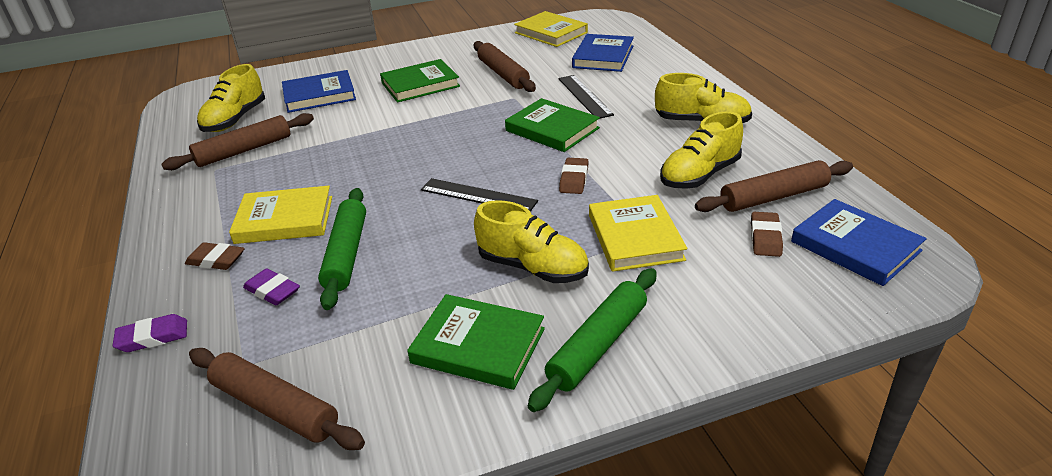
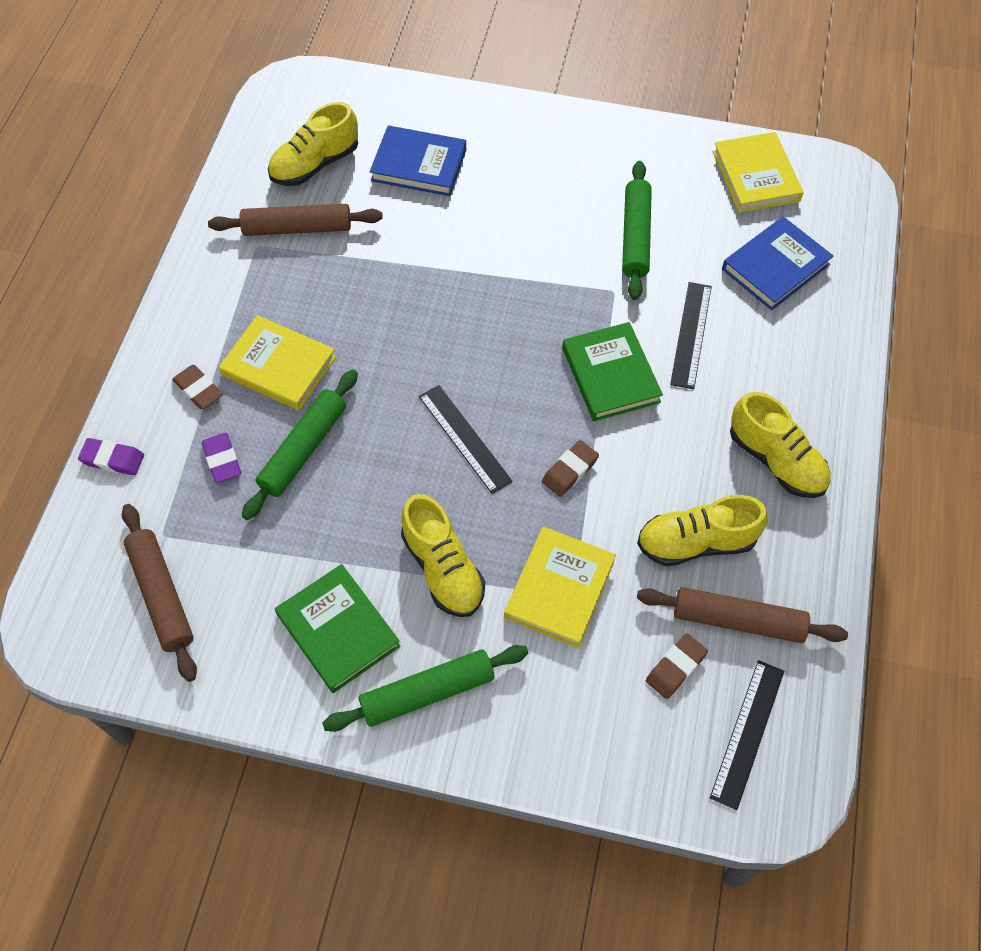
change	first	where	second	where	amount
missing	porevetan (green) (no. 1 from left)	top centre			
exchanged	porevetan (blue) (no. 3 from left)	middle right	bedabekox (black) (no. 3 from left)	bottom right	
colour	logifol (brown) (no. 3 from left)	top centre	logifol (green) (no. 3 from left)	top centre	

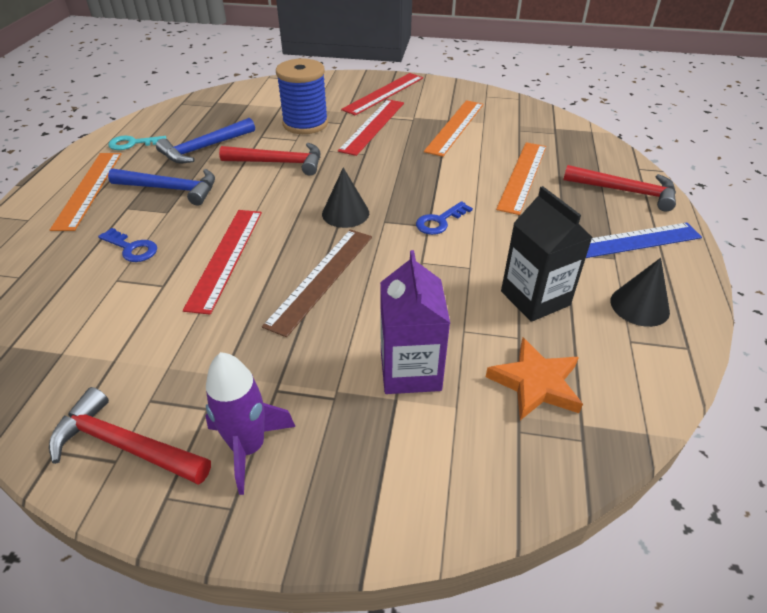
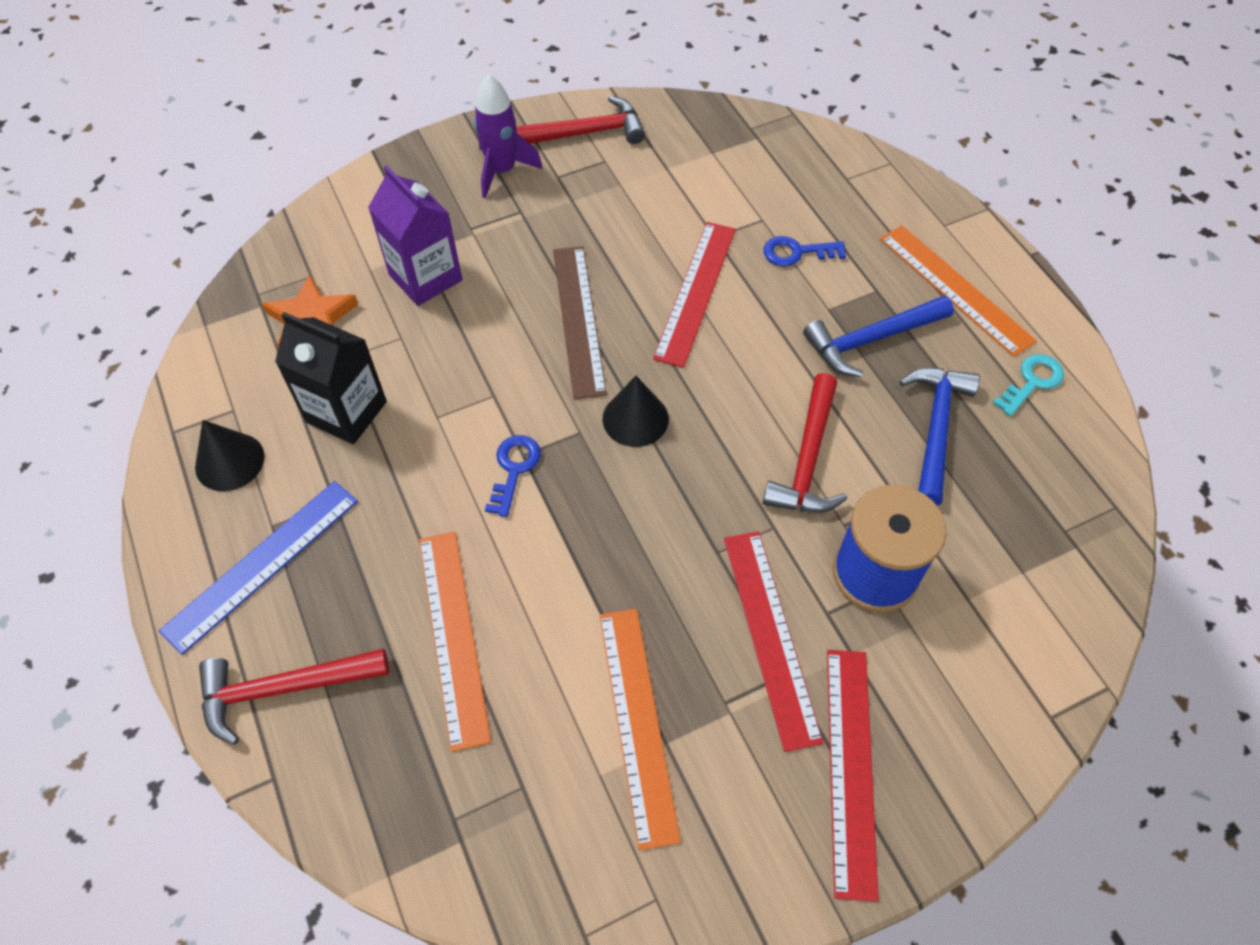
change	first	where	second	where	amount
spun	bedabekox (red) (no. 1 from left)	middle left		top centre	45 degrees clockwise
spun	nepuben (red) (no. 2 from left in the first image)	top centre	nepuben (red) (no. 3 from left)	centre	45 degrees counterclockwise

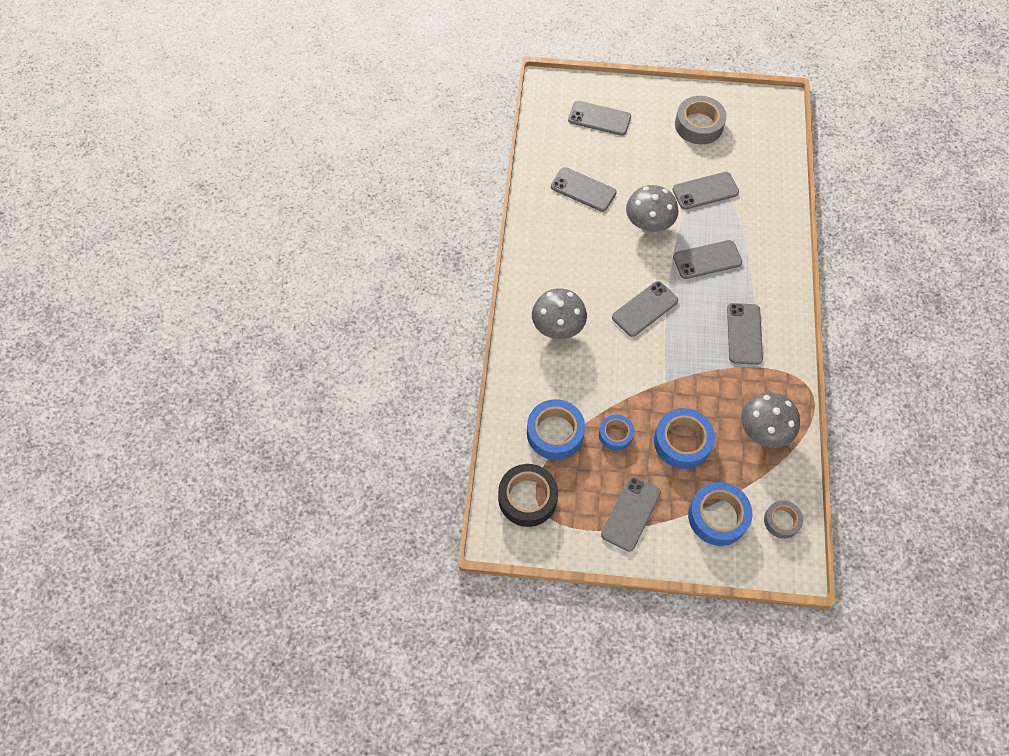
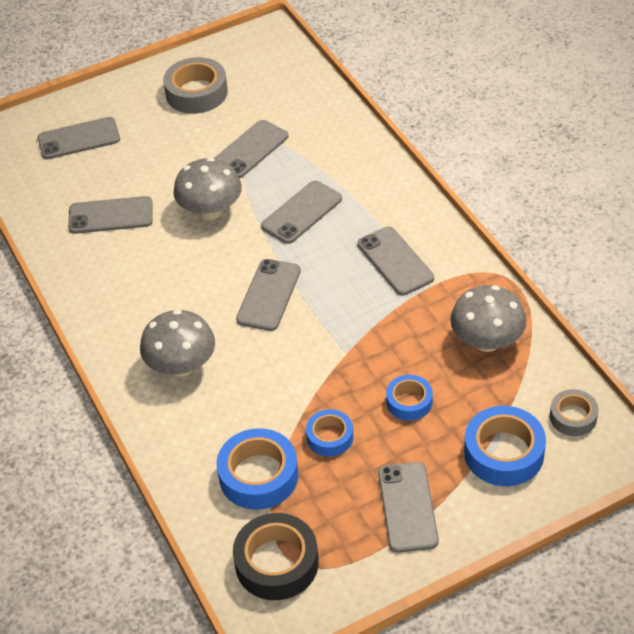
change	first	where	second	where	amount
size	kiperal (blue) (no. 3 from left)	middle right		centre	x0.60

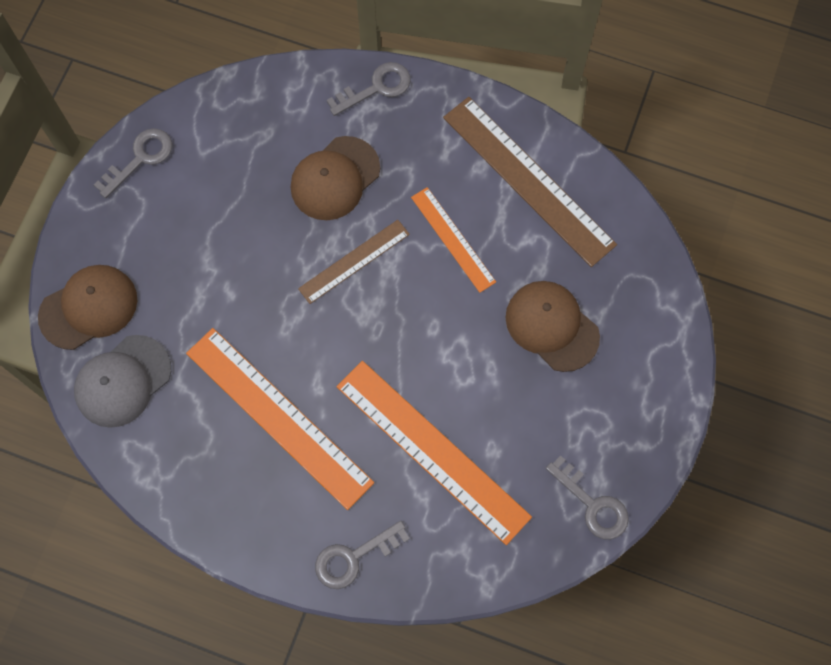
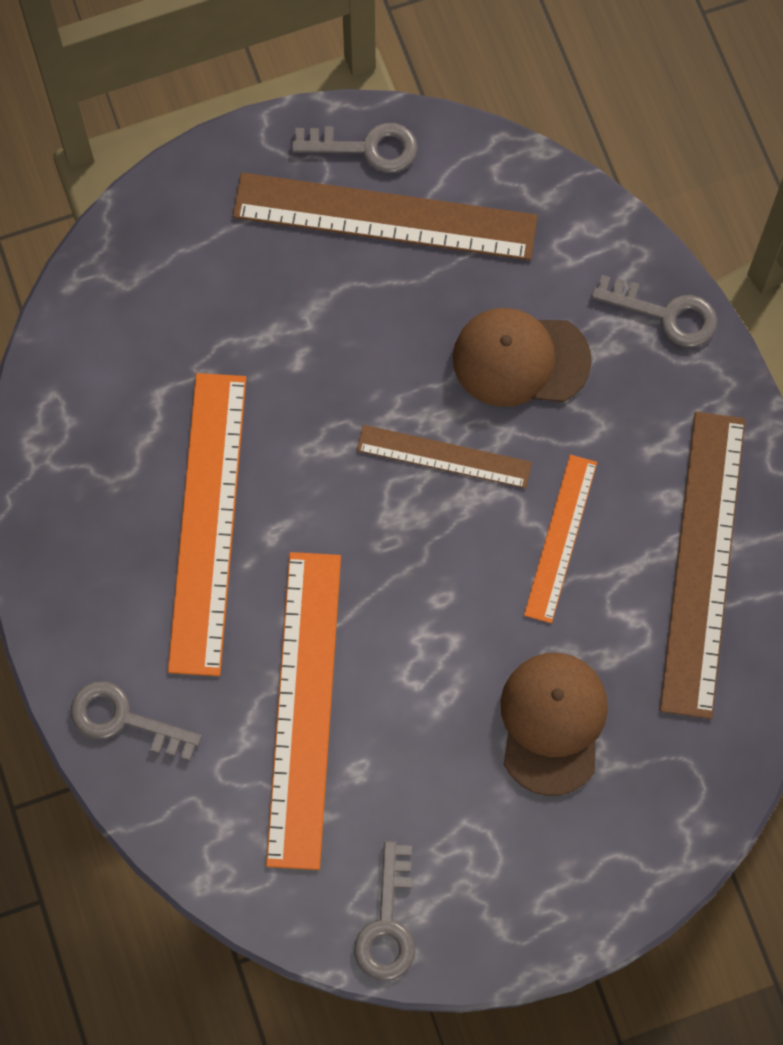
change	first	where	second	where	amount
missing	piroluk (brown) (no. 1 from left)	middle left			
missing	piroluk (grey)	middle left			
appeared			bedabekox (brown) (no. 1 from left)	top centre	

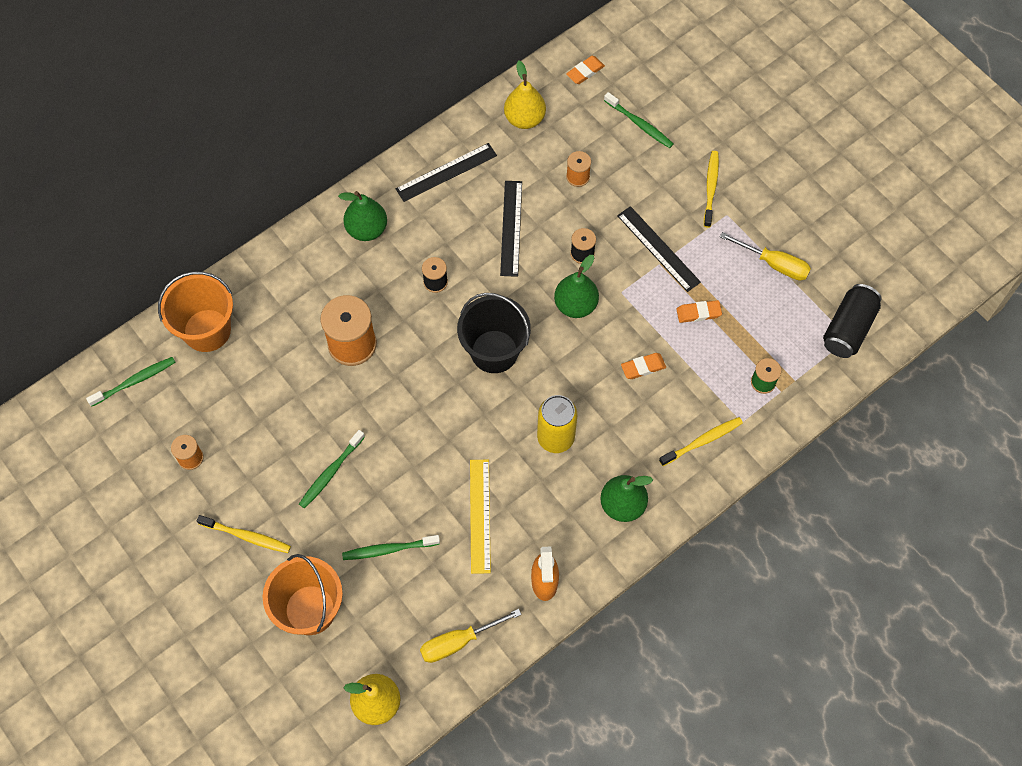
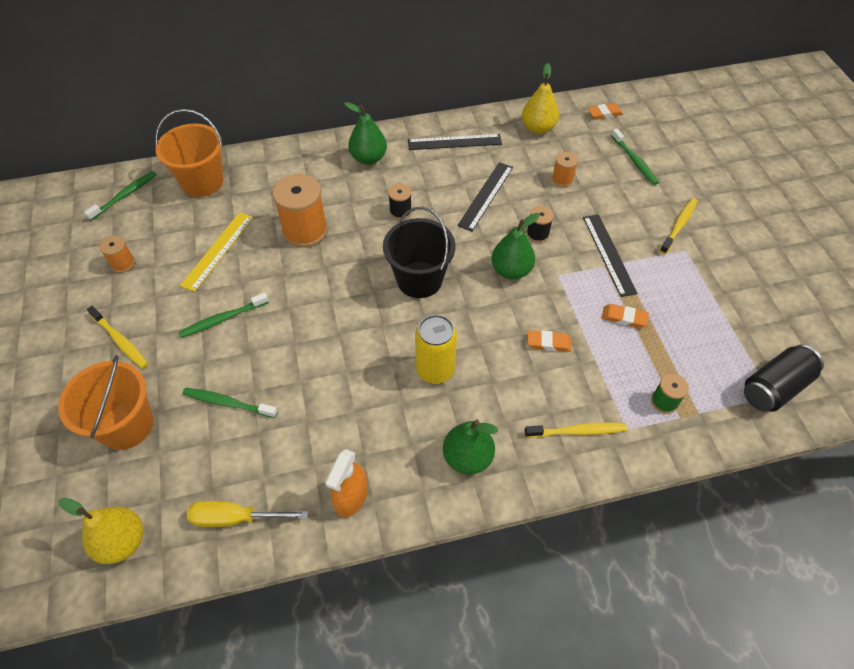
change	first	where	second	where	amount
missing	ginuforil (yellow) (no. 2 from left)	middle right			
relocated	bedabekox (yellow)	bottom centre		middle left	
spun	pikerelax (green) (no. 1 from left)	middle left		top left	45 degrees counterclockwise

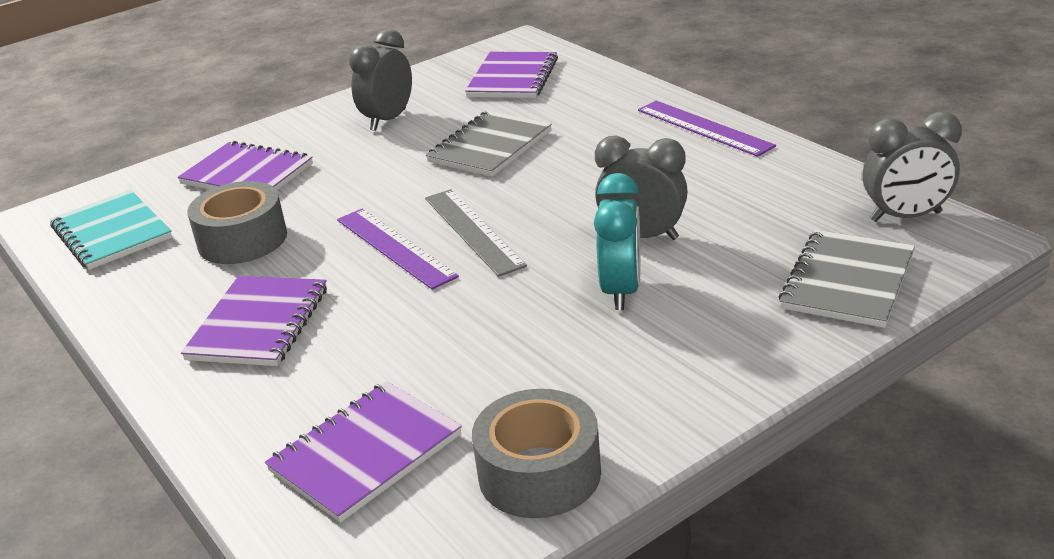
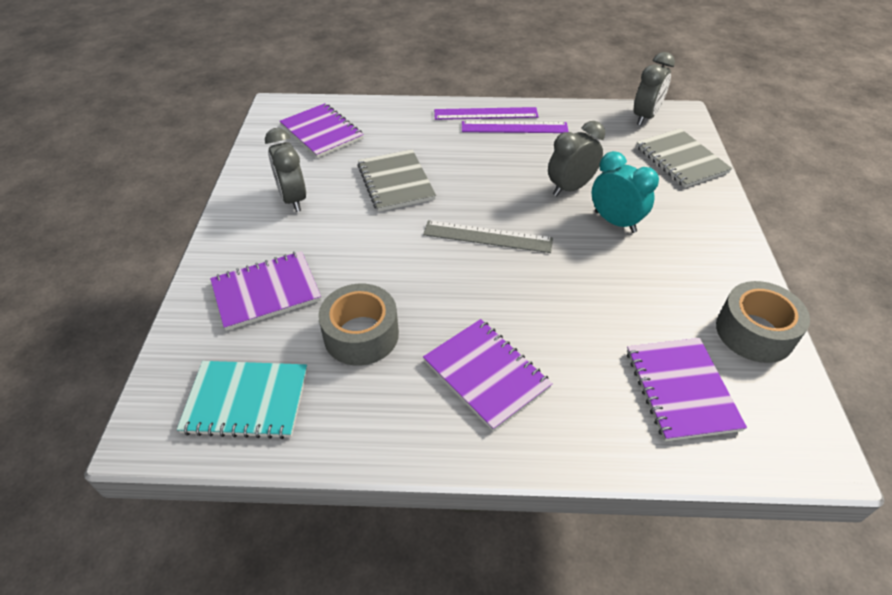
change	first	where	second	where	amount
relocated	bedabekox (purple) (no. 1 from left in the first image)	centre	bedabekox (purple) (no. 2 from left)	top centre	

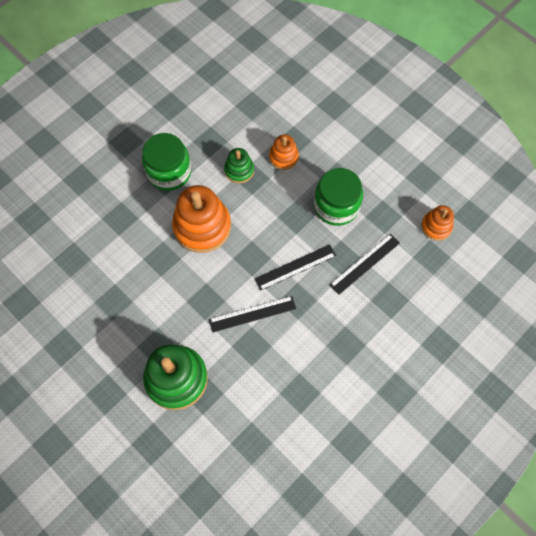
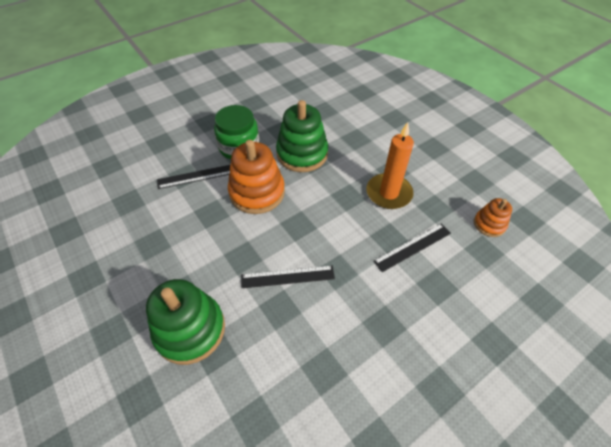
change	first	where	second	where	amount
missing	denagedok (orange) (no. 2 from left)	top centre			
relocated	bedabekox (black) (no. 2 from left in the first image)	centre	bedabekox (black) (no. 1 from left)	middle left	
exchanged	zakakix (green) (no. 2 from left)	centre	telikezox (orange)	centre	
size	denagedok (green) (no. 2 from left)	top centre		top centre	x1.88

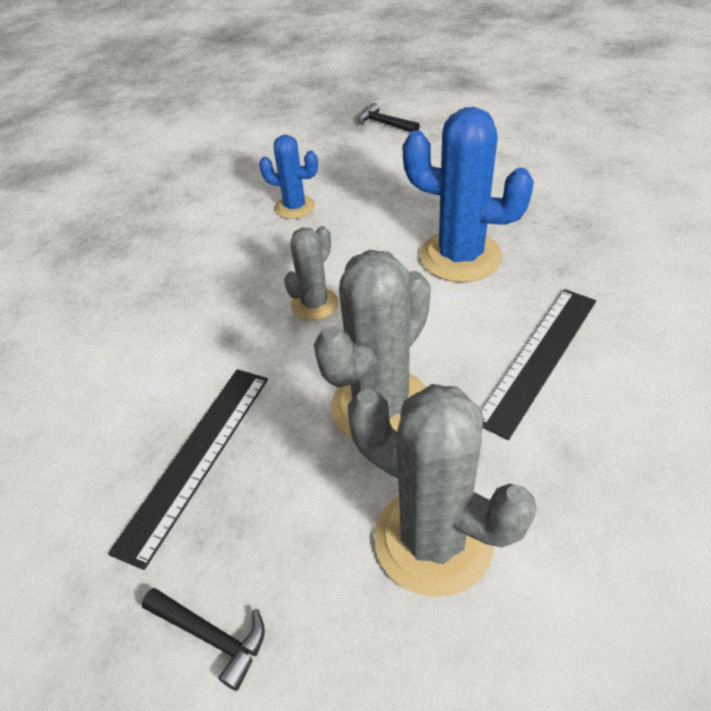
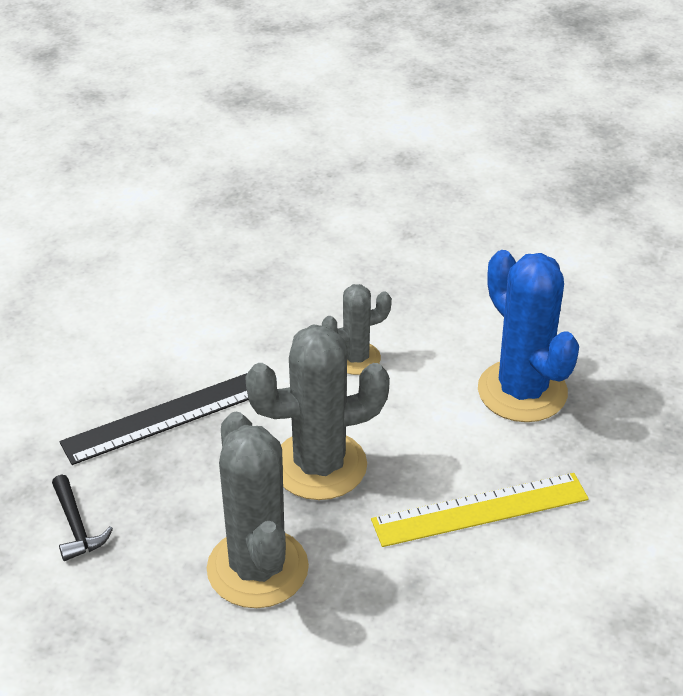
change	first	where	second	where	amount
missing	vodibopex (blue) (no. 1 from left)	top centre			
missing	nepuben (black) (no. 2 from left)	top centre			
colour	bedabekox (black) (no. 2 from left)	middle right	bedabekox (yellow)	bottom right	

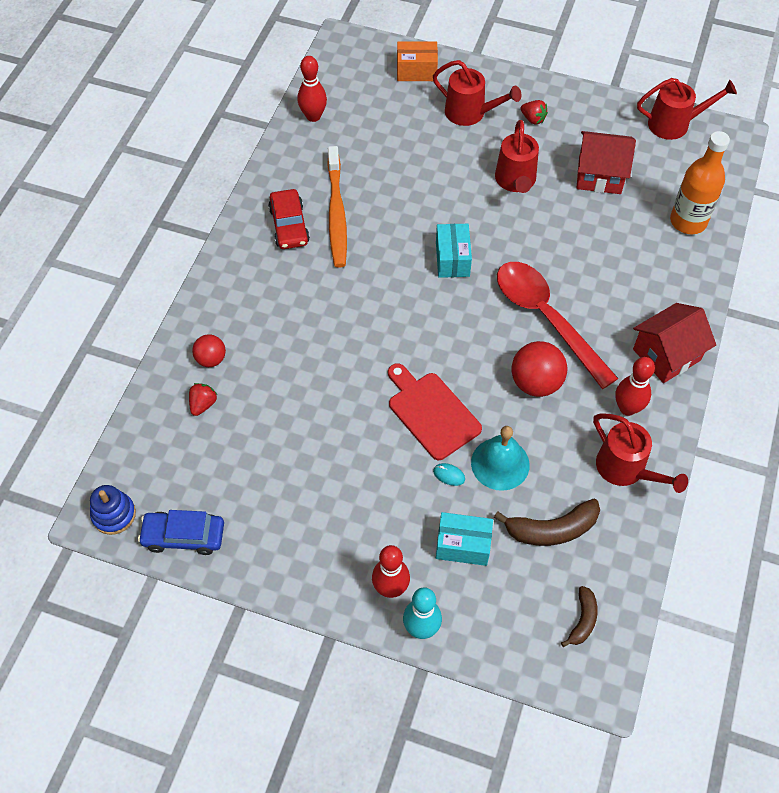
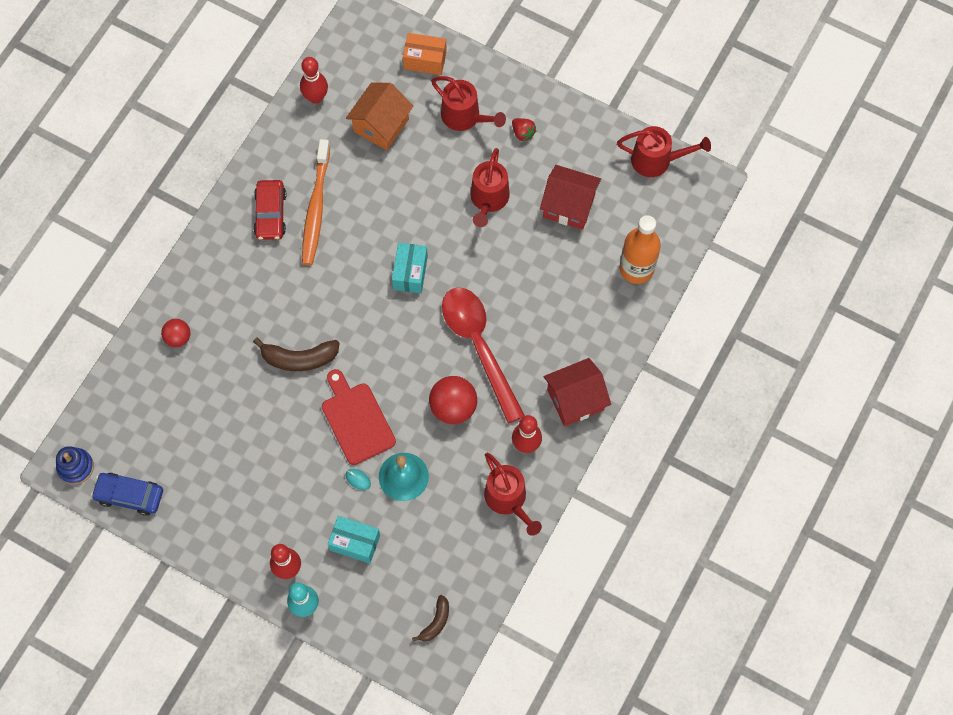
change	first	where	second	where	amount
missing	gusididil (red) (no. 1 from left)	middle left			
appeared			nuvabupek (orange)	top centre	
relocated	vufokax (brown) (no. 1 from left)	middle right		middle left	

